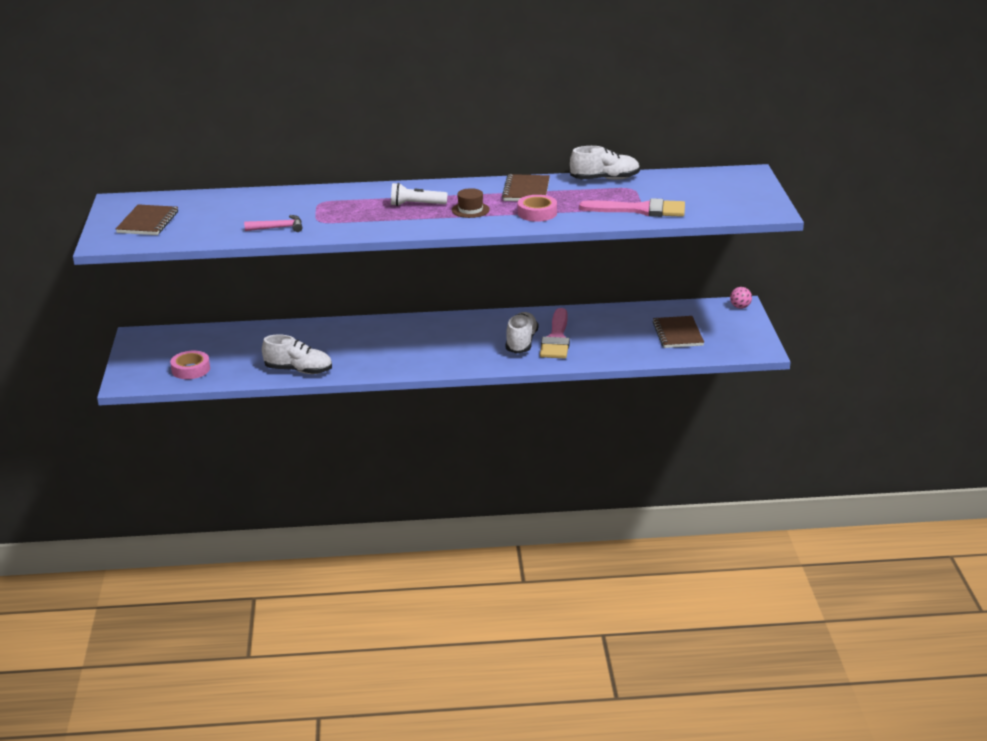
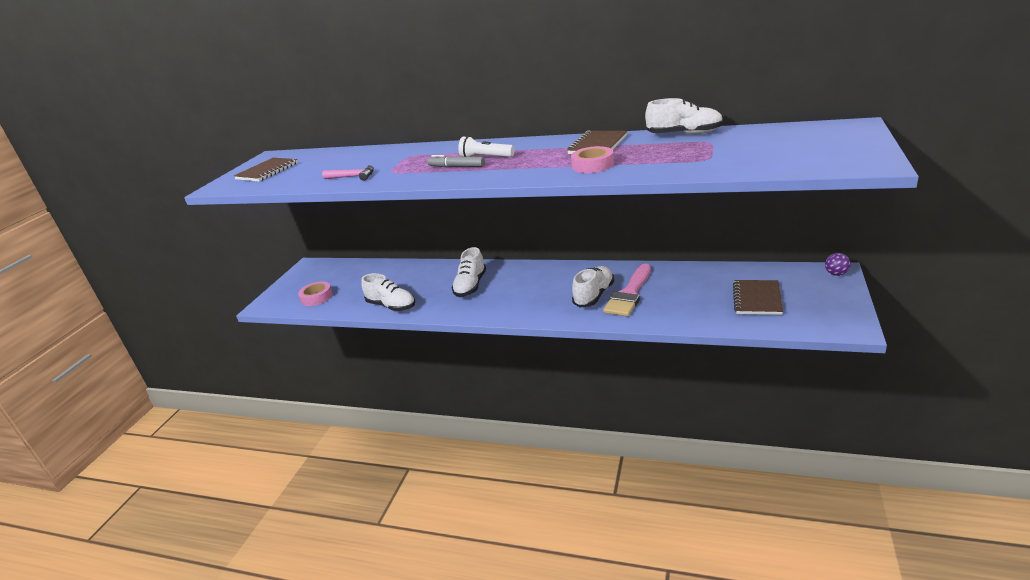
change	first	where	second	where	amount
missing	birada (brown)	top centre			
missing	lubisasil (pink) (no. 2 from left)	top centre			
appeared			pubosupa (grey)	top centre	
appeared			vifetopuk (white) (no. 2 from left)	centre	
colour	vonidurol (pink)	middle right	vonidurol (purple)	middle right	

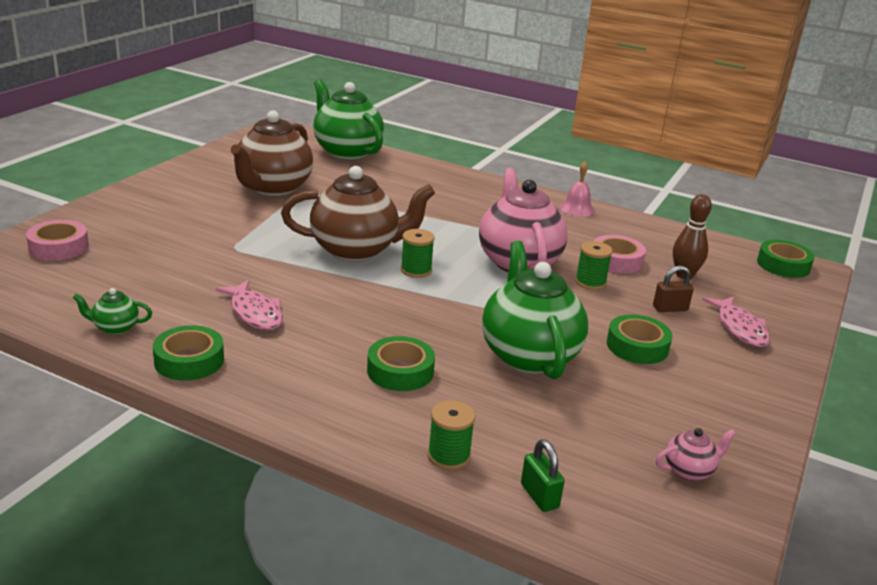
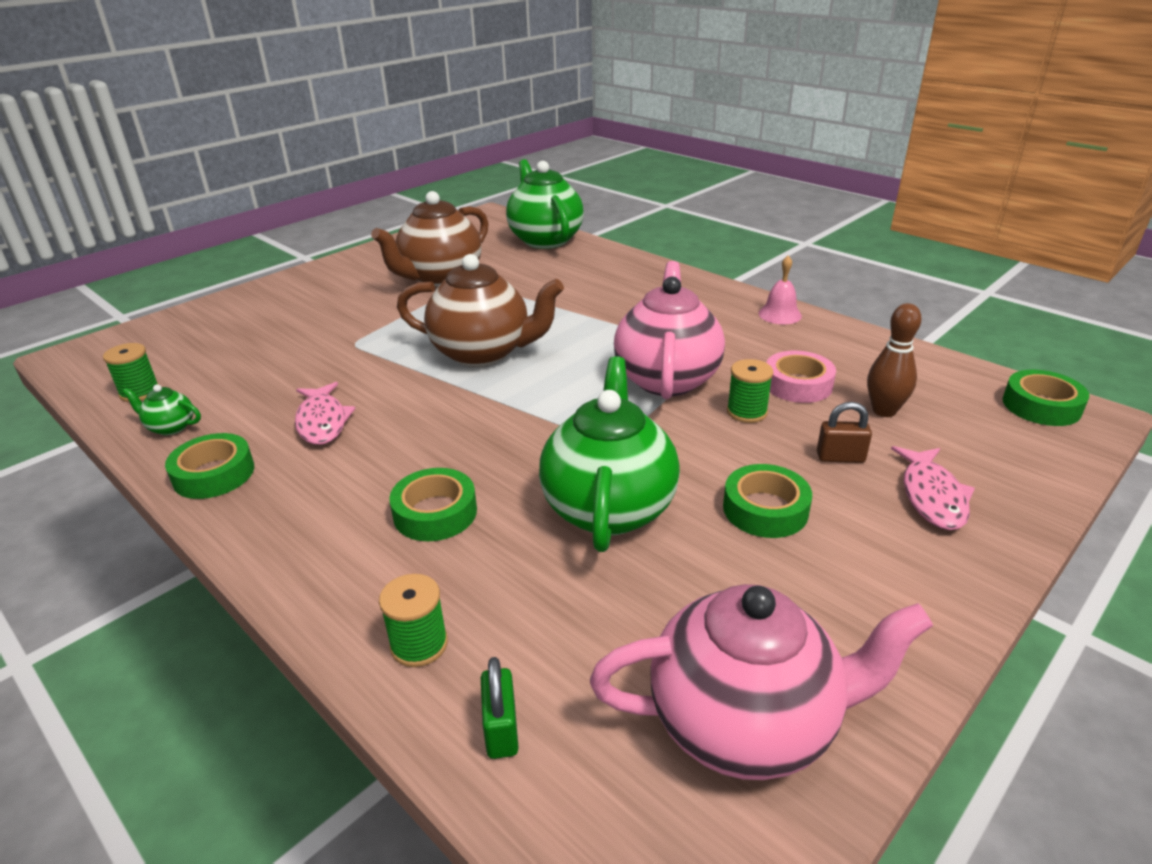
change	first	where	second	where	amount
missing	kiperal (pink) (no. 1 from left)	middle left			
relocated	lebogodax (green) (no. 1 from left)	centre		middle left	
size	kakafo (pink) (no. 2 from left)	bottom right		bottom centre	x2.37

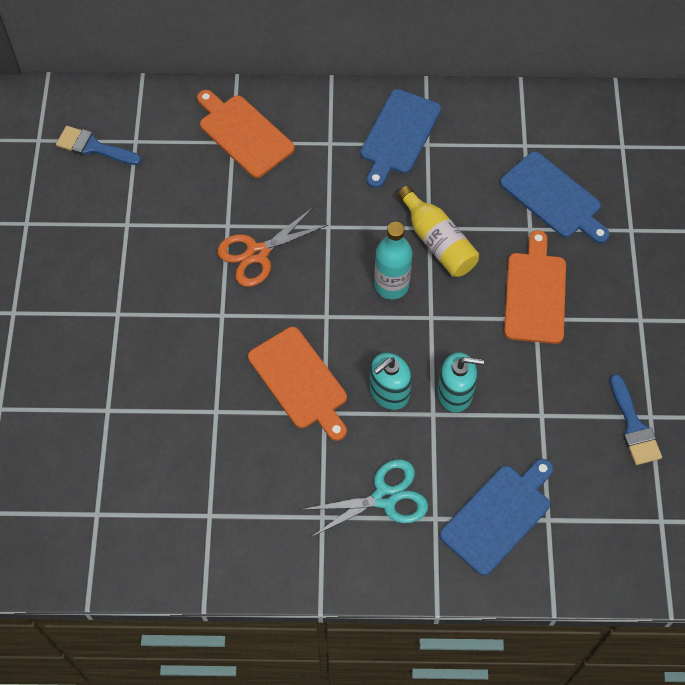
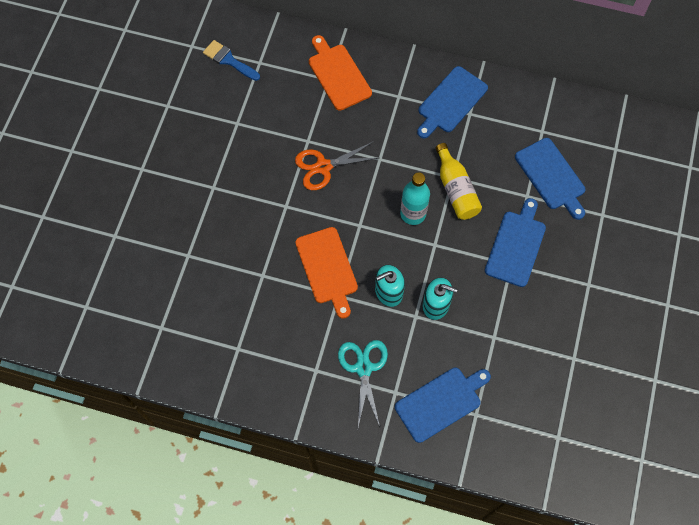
change	first	where	second	where	amount
missing	lubisasil (blue) (no. 2 from left)	middle right			
colour	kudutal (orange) (no. 3 from left)	middle right	kudutal (blue) (no. 3 from left)	middle right	
spun	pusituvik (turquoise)	bottom centre		bottom centre	90 degrees counterclockwise

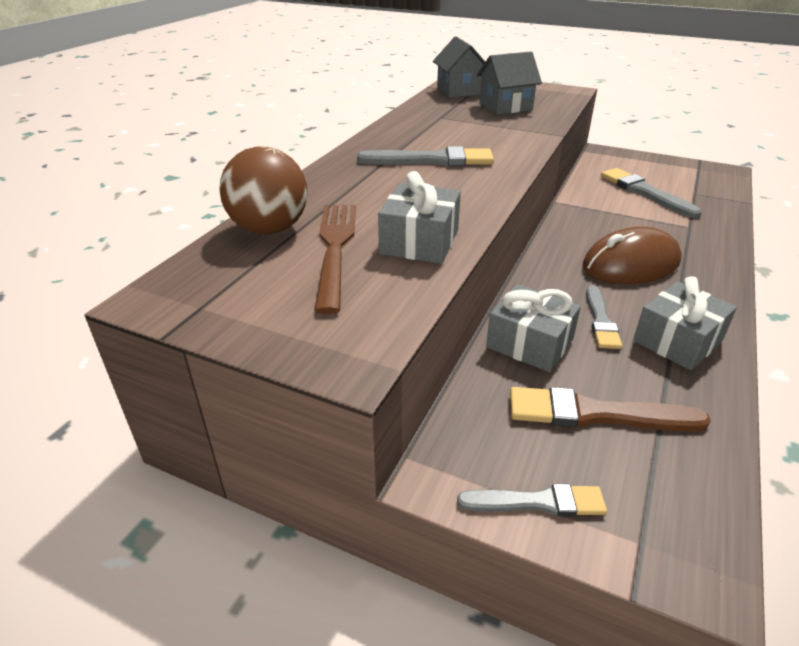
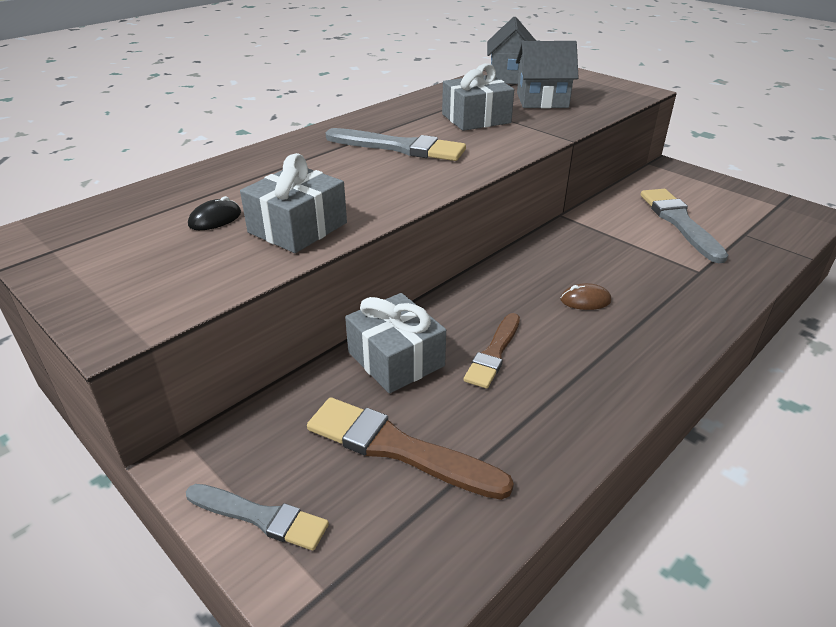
change	first	where	second	where	amount
missing	vonidurol (brown)	top left			
relocated	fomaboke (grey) (no. 3 from left)	middle right		top centre	
exchanged	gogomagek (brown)	centre	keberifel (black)	middle left	
colour	lubisasil (grey) (no. 3 from left)	middle right	lubisasil (brown) (no. 2 from left)	centre	
size	keberifel (brown)	middle right		middle right	x0.40

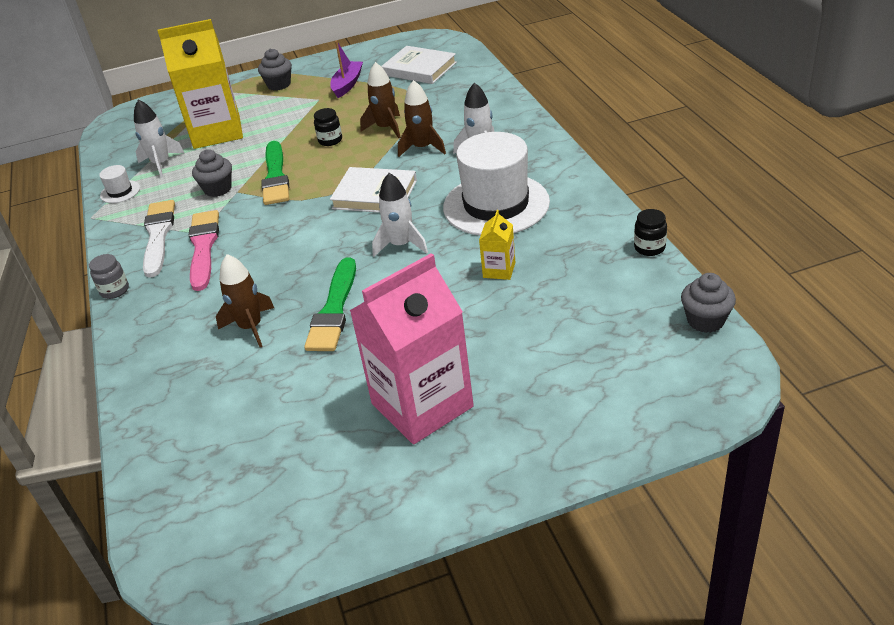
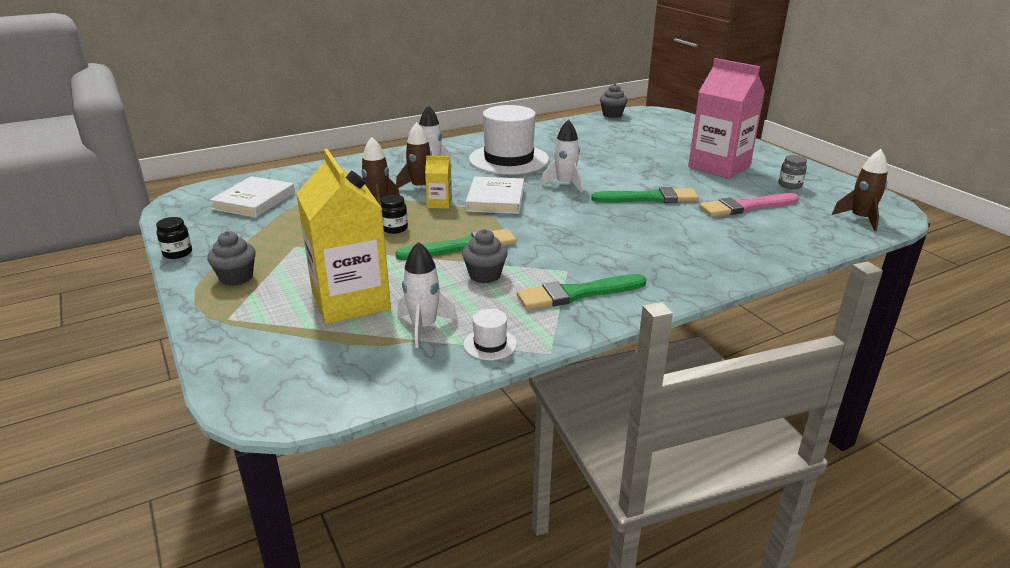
change	first	where	second	where	amount
missing	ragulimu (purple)	top centre			
relocated	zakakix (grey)	middle left		top right	
relocated	lubisasil (pink)	middle left		middle right	
relocated	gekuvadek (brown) (no. 1 from left in the first image)	middle left	gekuvadek (brown) (no. 3 from left)	middle right	
relocated	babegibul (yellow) (no. 2 from left)	centre		top centre	
relocated	zakakix (black) (no. 2 from left in the first image)	middle right	zakakix (black) (no. 1 from left)	middle left	
colour	lubisasil (white)	middle left	lubisasil (green) (no. 2 from left)	centre	

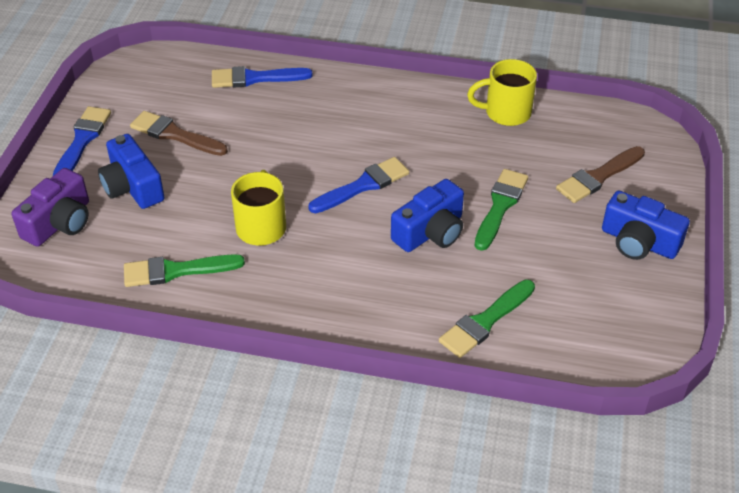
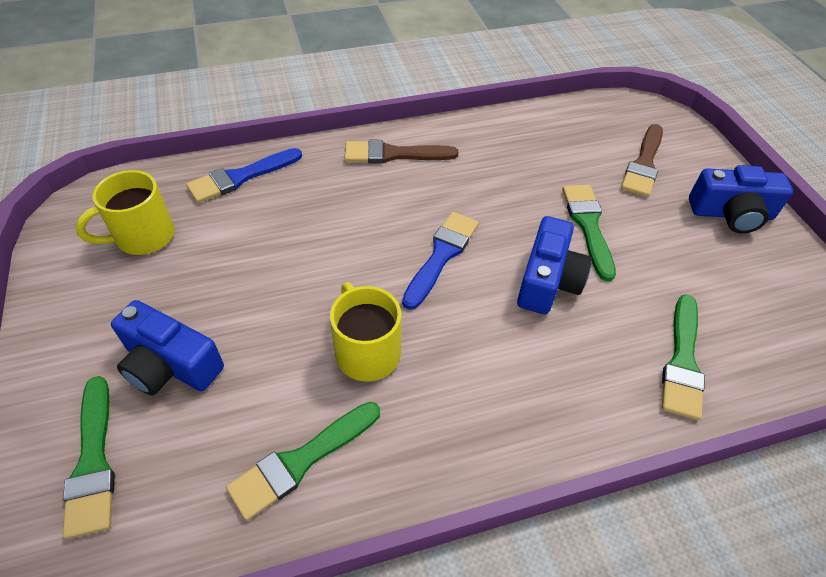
change	first	where	second	where	amount
missing	lubisasil (blue) (no. 1 from left)	top left			
relocated	lubisasil (brown) (no. 1 from left)	top left		top centre	
relocated	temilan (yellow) (no. 2 from left in the first image)	top right	temilan (yellow) (no. 1 from left)	middle left	
exchanged	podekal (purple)	middle left	lubisasil (green) (no. 1 from left)	bottom left	

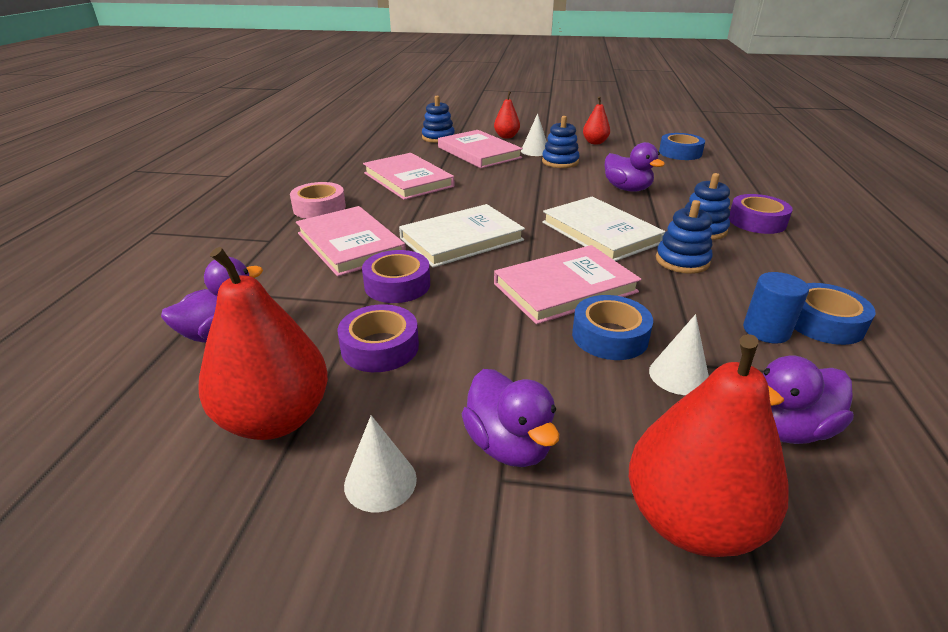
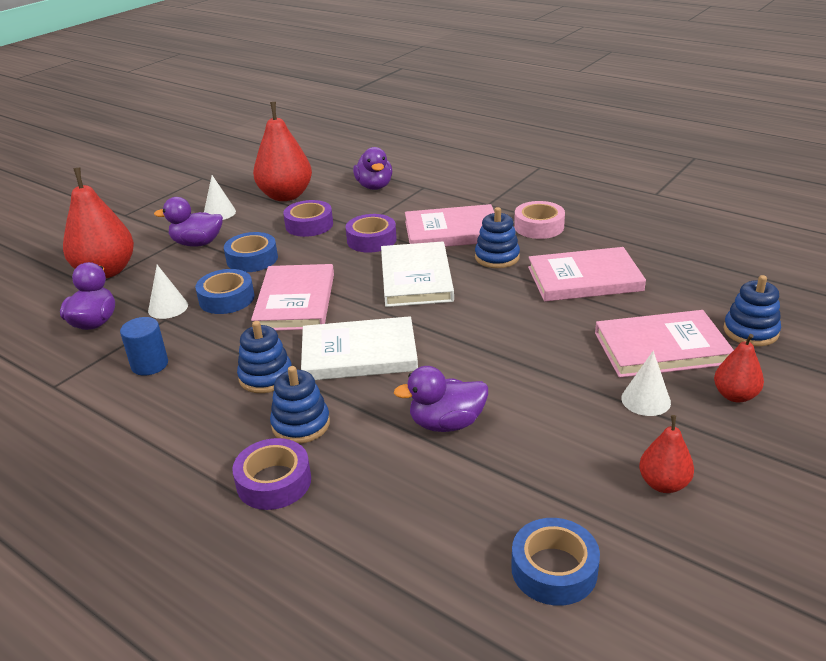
change	first	where	second	where	amount
relocated	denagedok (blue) (no. 2 from left in the first image)	top centre	denagedok (blue) (no. 3 from left)	centre	
relocated	kiperal (blue) (no. 3 from left in the first image)	middle right	kiperal (blue) (no. 2 from left)	middle left	

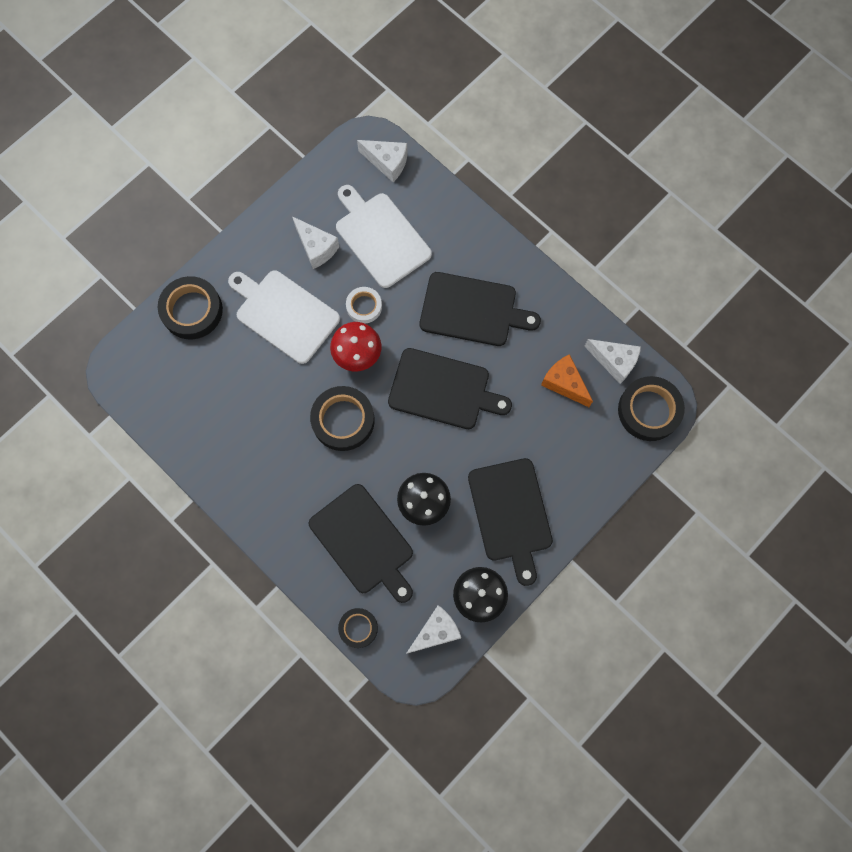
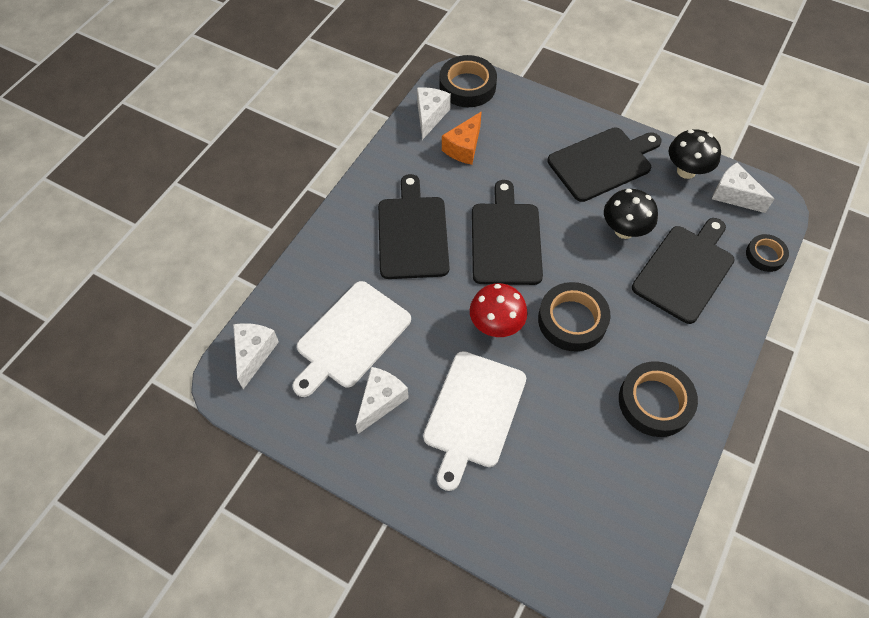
change	first	where	second	where	amount
missing	kiperal (white)	centre			
relocated	kiperal (black) (no. 1 from left in the first image)	middle left	kiperal (black) (no. 3 from left)	middle right	

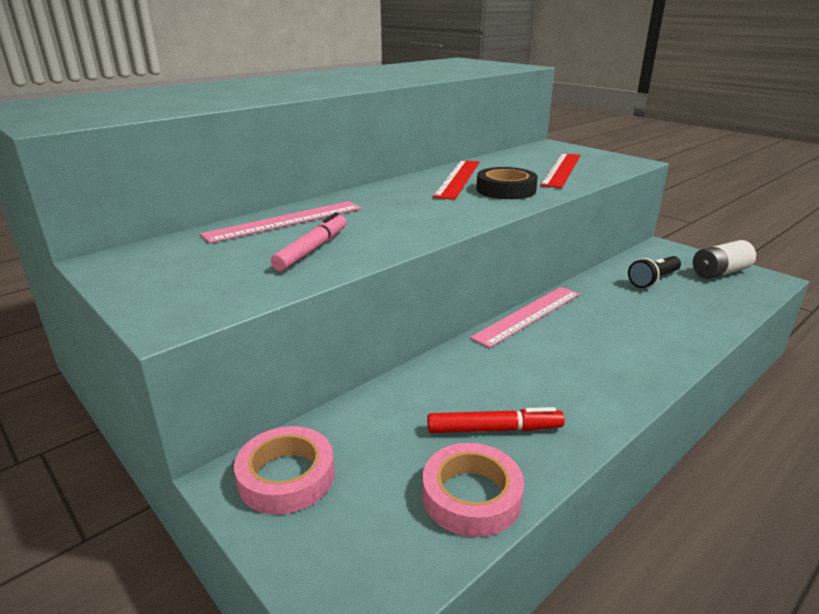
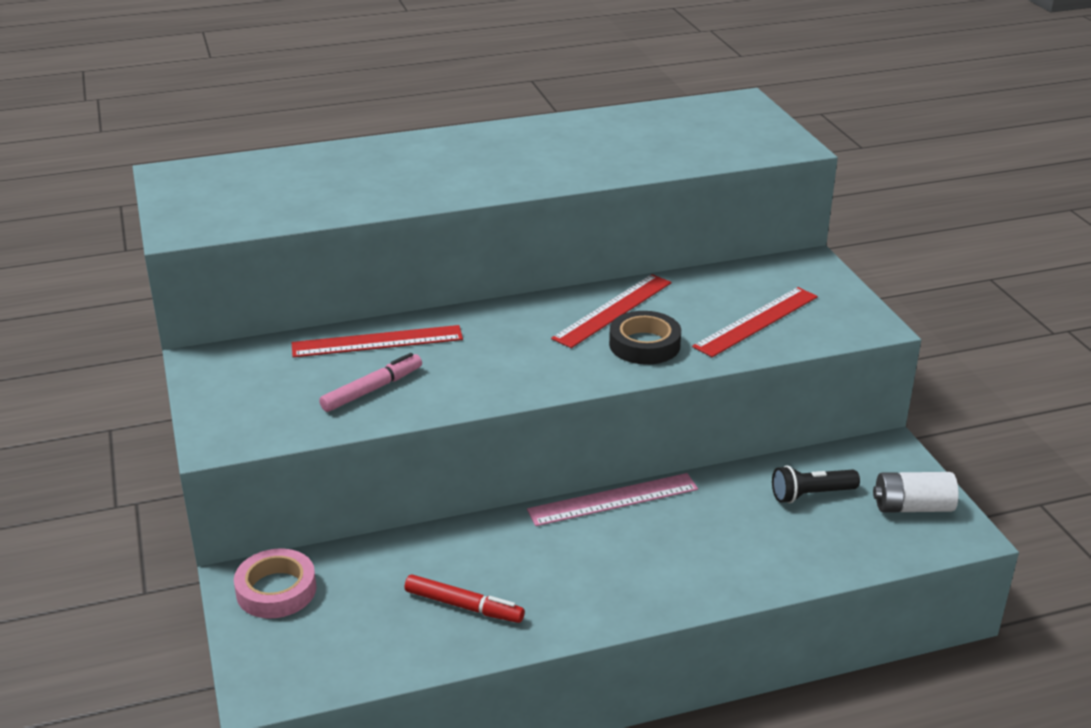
change	first	where	second	where	amount
missing	kiperal (pink) (no. 2 from left)	bottom centre			
colour	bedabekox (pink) (no. 1 from left)	centre	bedabekox (red) (no. 1 from left)	centre	

